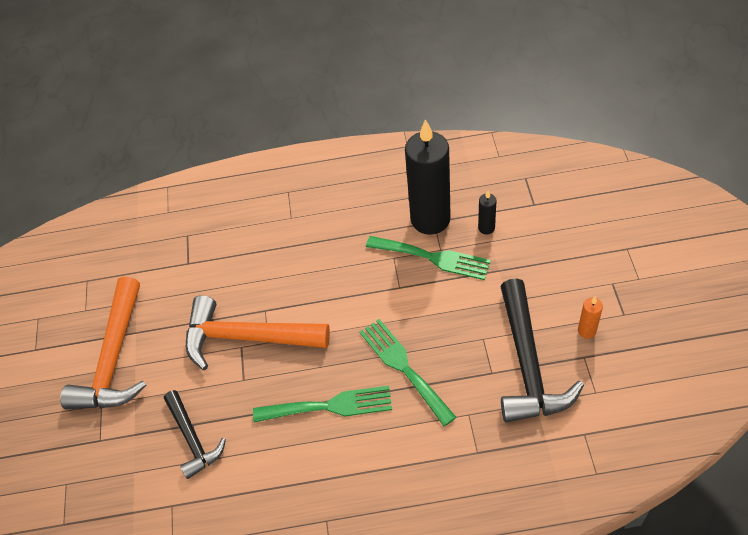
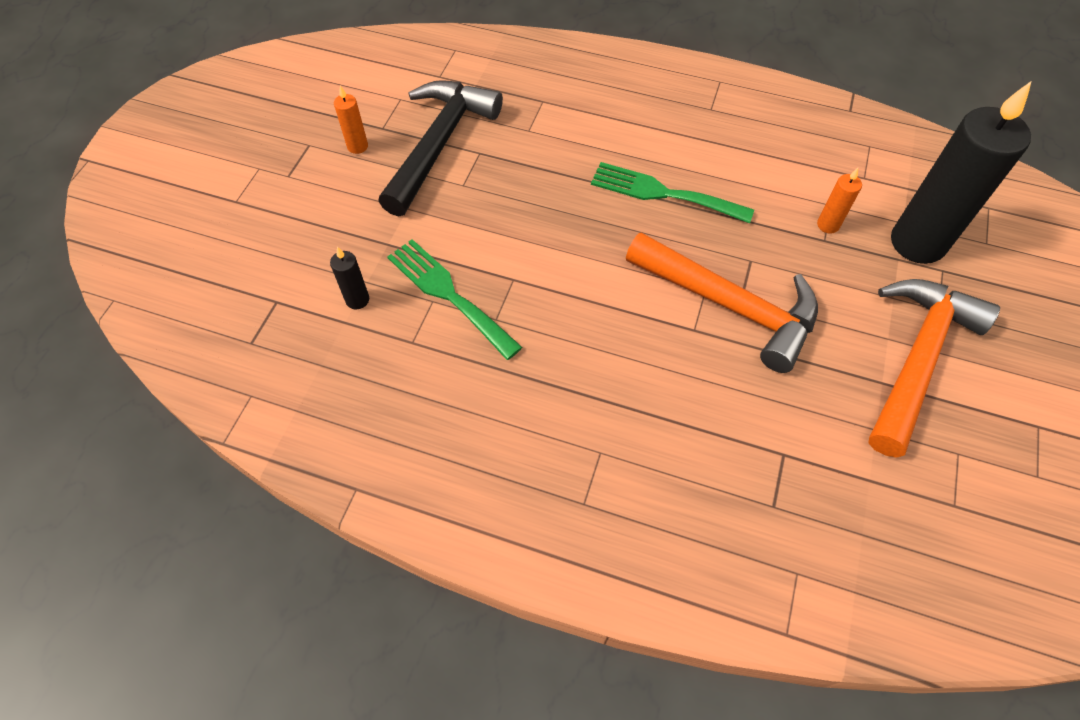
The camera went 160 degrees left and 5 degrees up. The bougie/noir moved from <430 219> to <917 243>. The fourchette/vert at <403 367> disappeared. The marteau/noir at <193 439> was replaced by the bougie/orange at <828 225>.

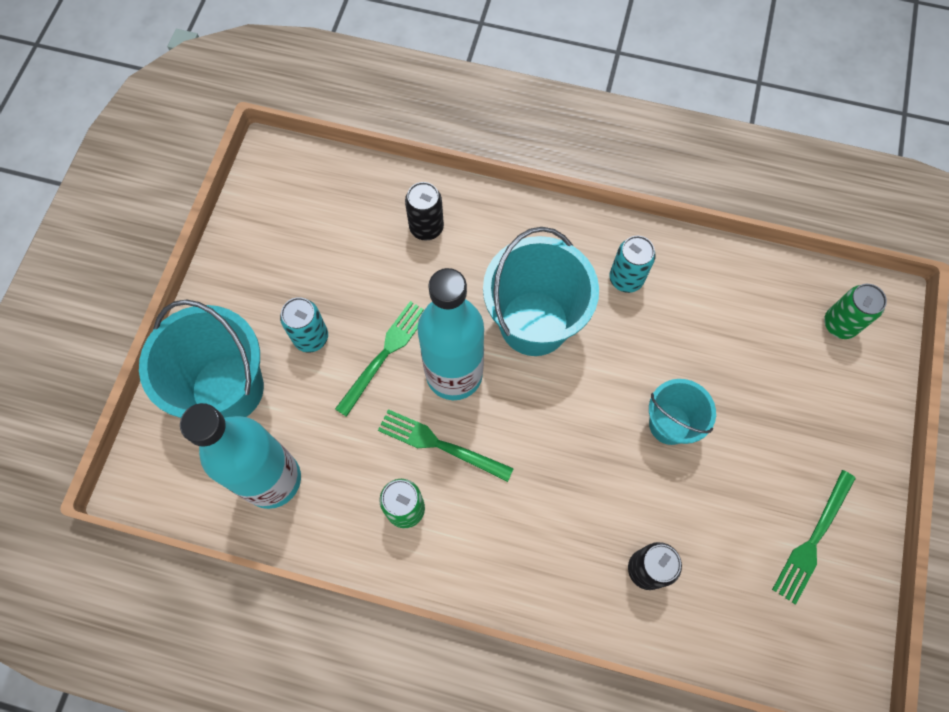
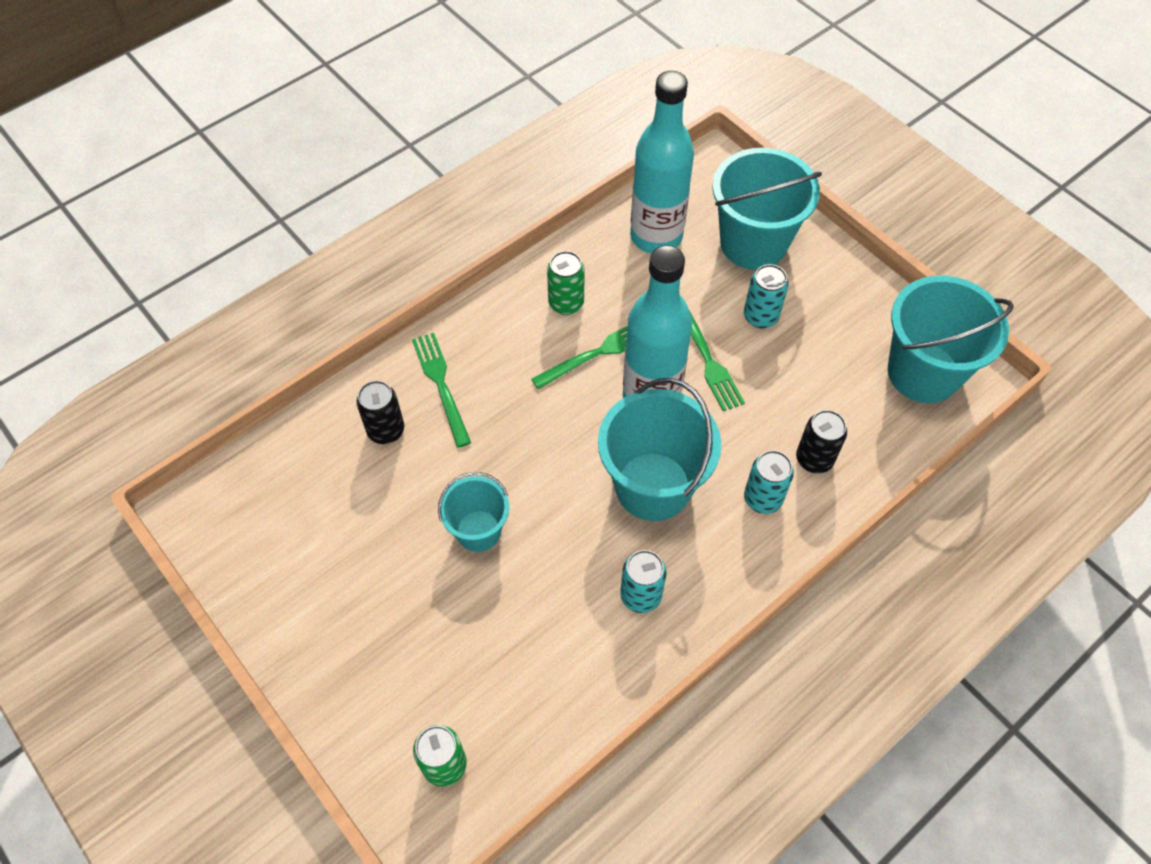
The camera went 125 degrees right and 10 degrees down. The fourchette/vert moved from <813 540> to <441 384>. The seau/turquoise at <923 372> appeared. The canette/turquoise at <763 498> appeared.

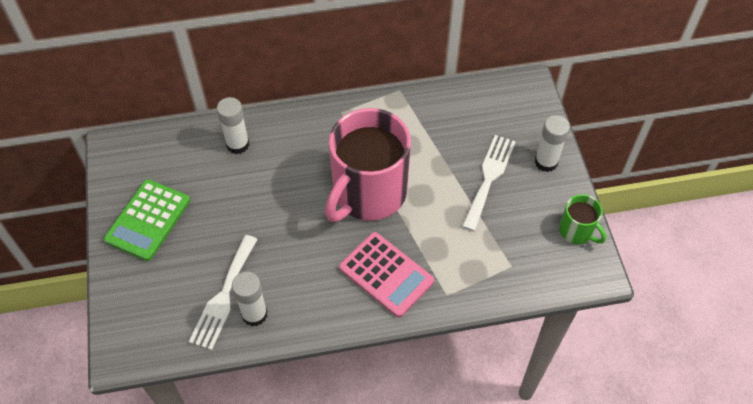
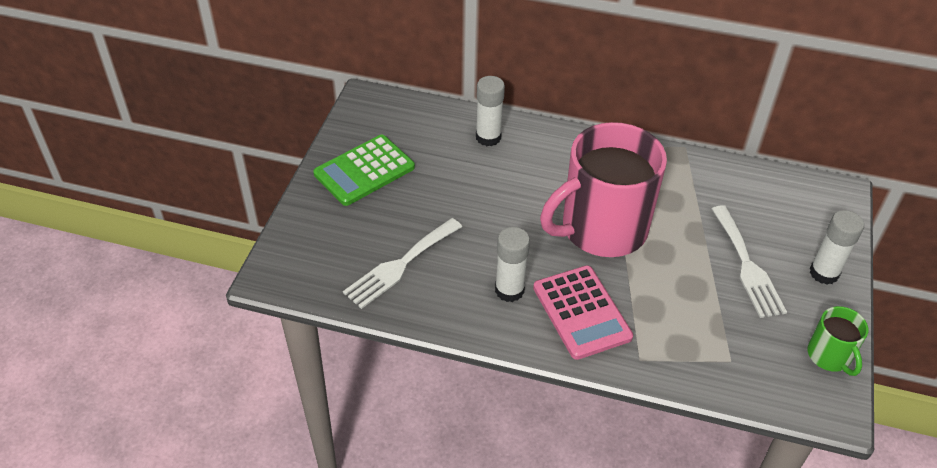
The camera went 25 degrees right and 10 degrees down. The fourchette/blanc at <489 179> turned 120 degrees clockwise. The bâton de colle/blanc moved from <254 314> to <509 290>.

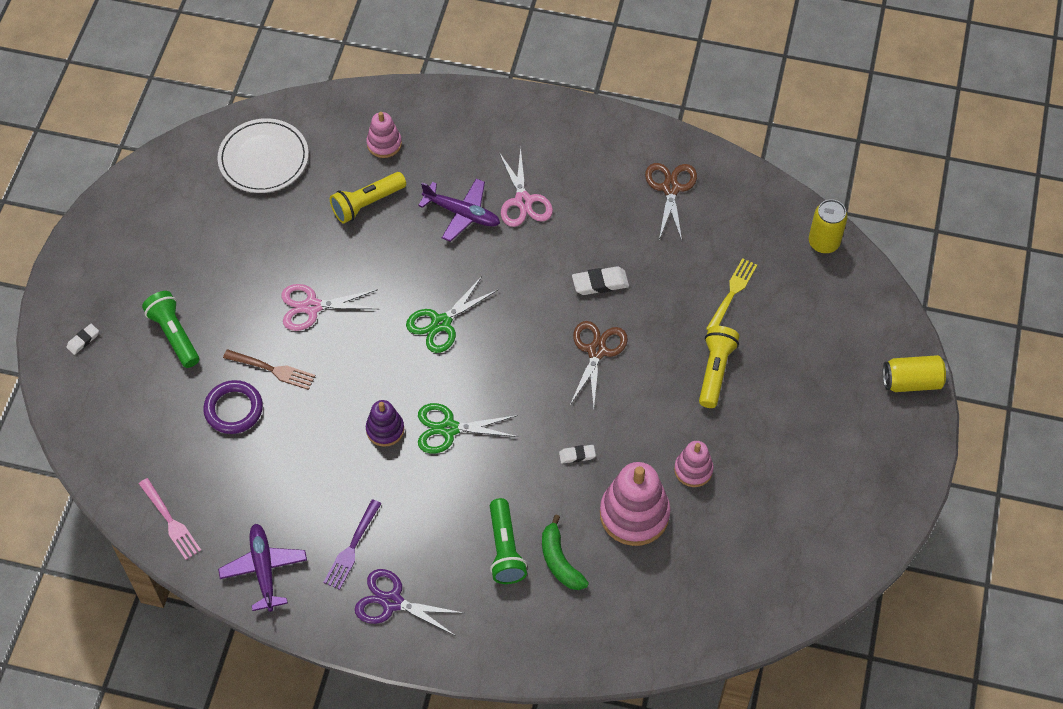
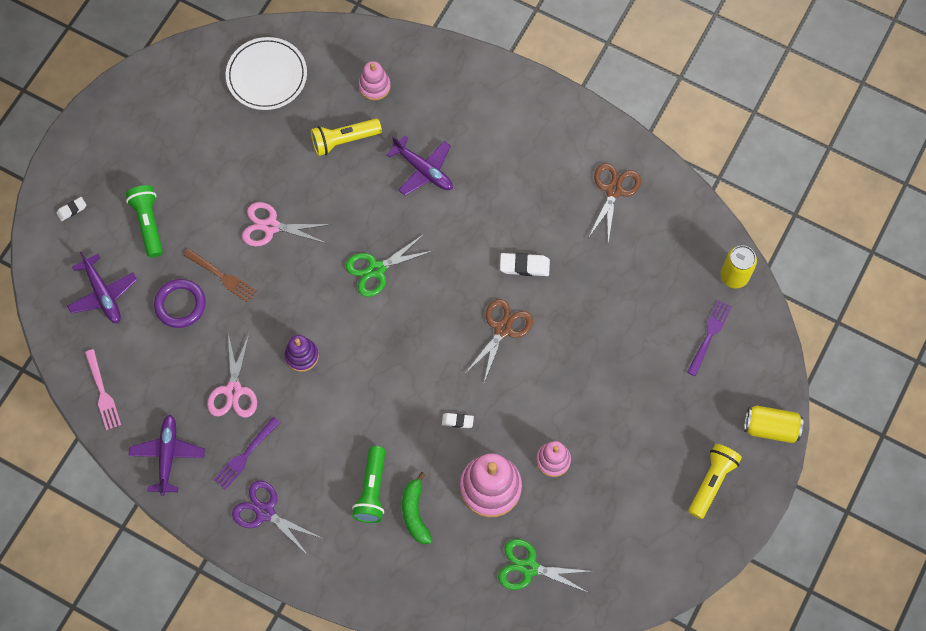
The camera went 15 degrees right and 10 degrees up. The ciseaux/rose moved from <523 201> to <233 391>. The fourchette/jaune at <732 293> disappeared. The lampe de poche/jaune moved from <715 371> to <711 482>. The ciseaux/vert moved from <449 429> to <529 567>. The avion/violet at <103 294> appeared. The fourchette/violet at <709 336> appeared.

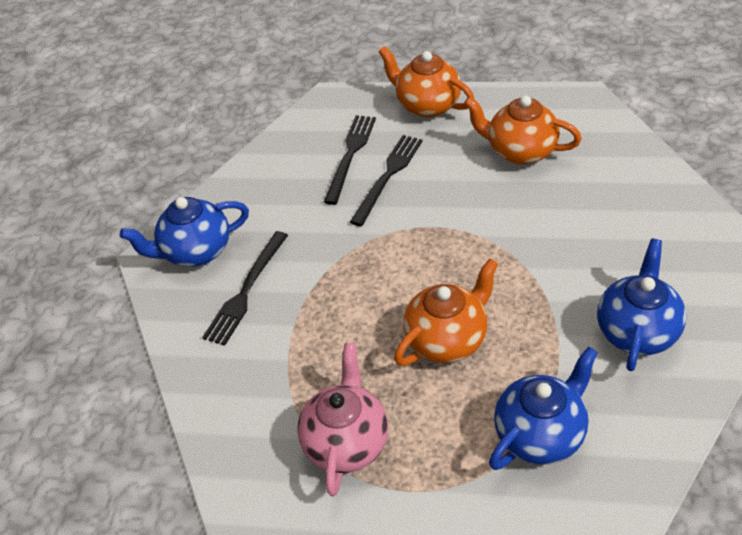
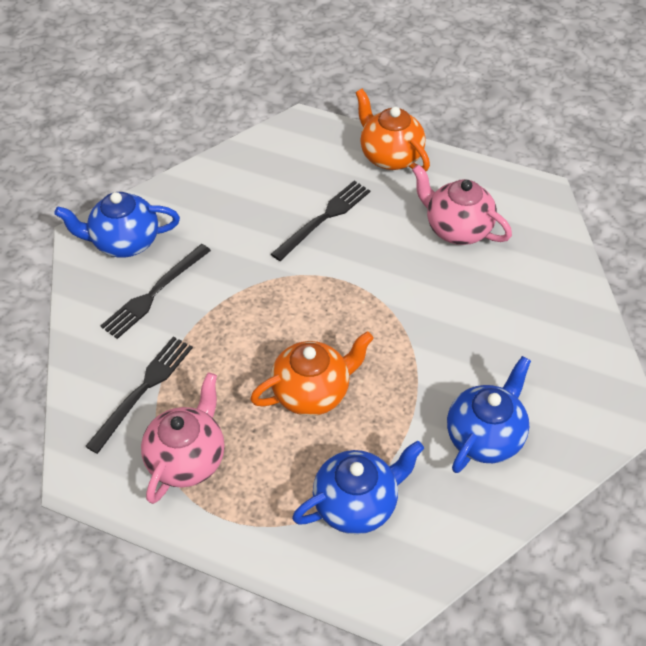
The camera went 10 degrees right and 5 degrees up. The théière/orange at <520 151> became the théière/rose at <457 229>. The fourchette/noir moved from <350 155> to <143 390>.

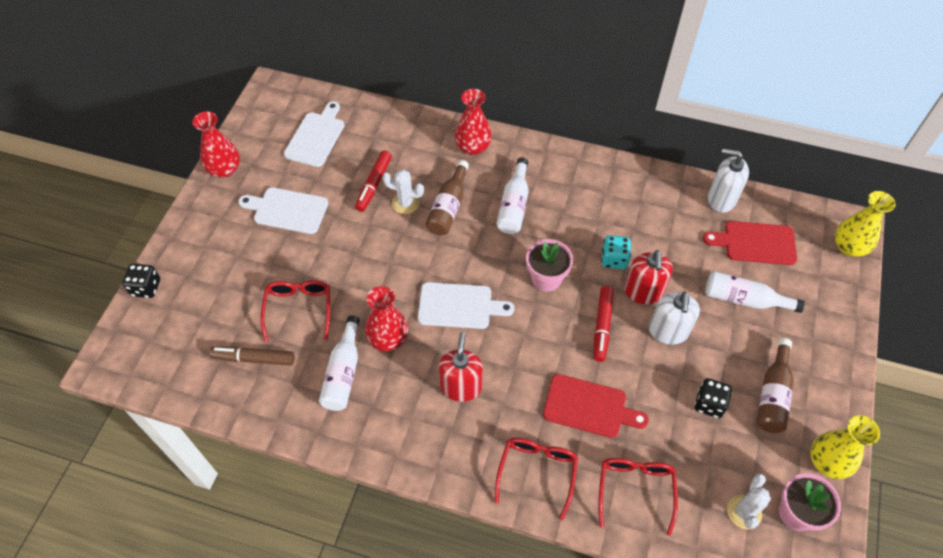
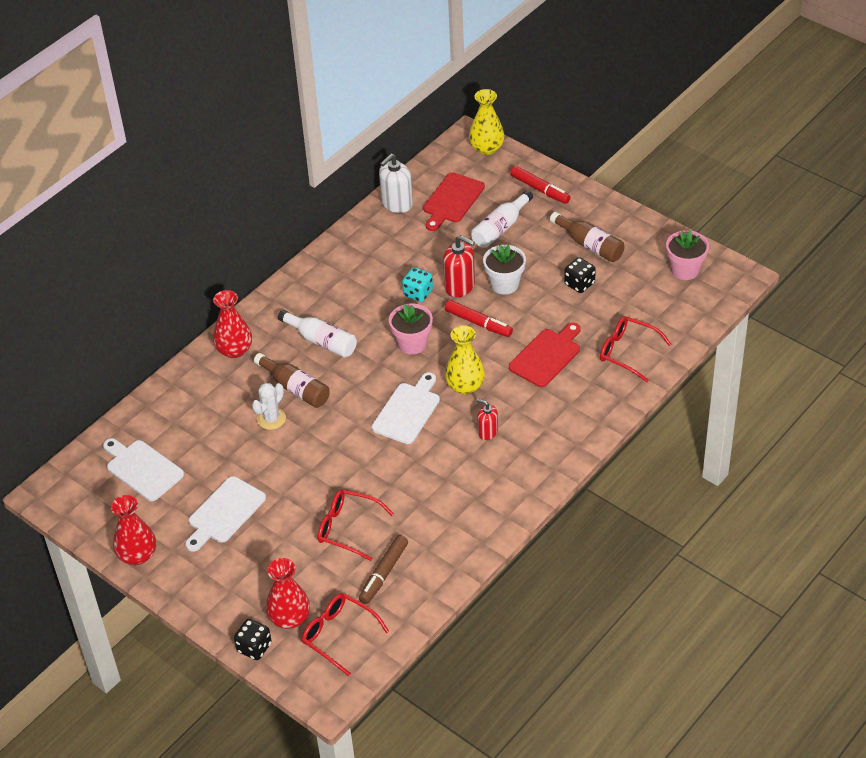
The camera went 65 degrees left and 10 degrees down. The feutre/rouge moved from <374 185> to <540 189>. The vase/rouge moved from <388 339> to <289 618>. The distributeur de savon/blanc at <668 331> was replaced by the pot de fleurs/blanc at <504 284>. The bouteille/blanc at <343 372> disappeared. The distributeur de savon/rouge at <461 387> changed to 0.61 times the size. The vase/jaune moved from <827 462> to <465 386>. The lunettes/rouge moved from <537 472> to <338 635>. The cactus/blanc at <744 512> disappeared.

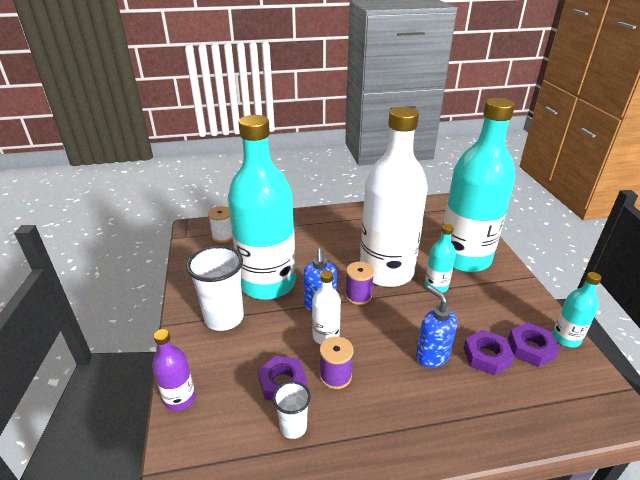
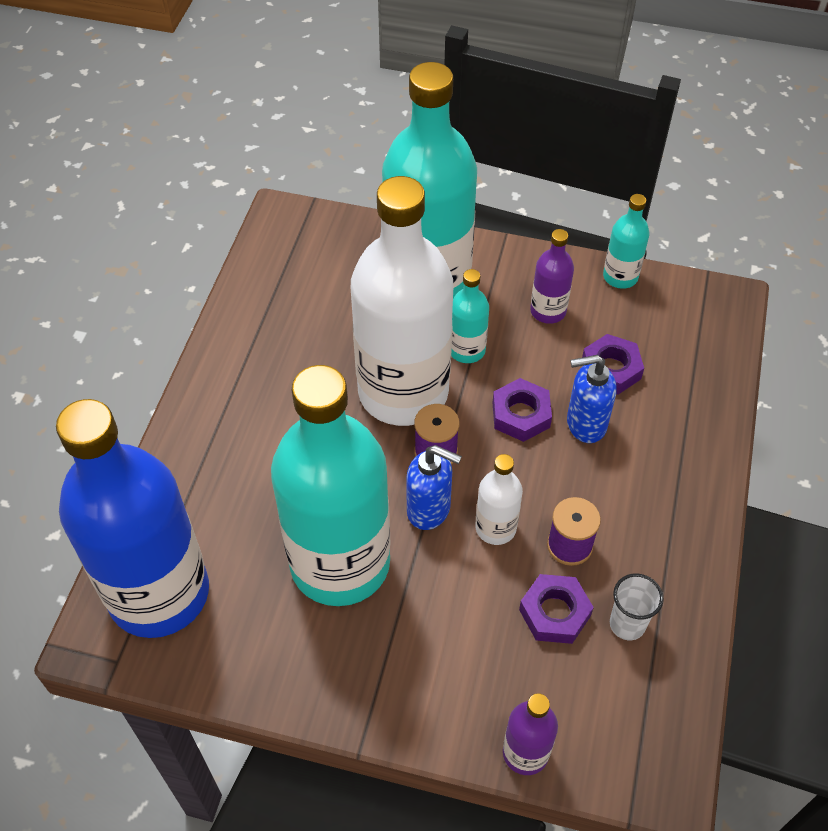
The camera went 65 degrees left and 20 degrees up. The bobine/blanc at <223 236> was replaced by the bouteille/bleu at <159 593>. The gobelet/blanc at <224 318> disappeared. The écrou/violet moved from <530 348> to <521 414>. The bouteille/violet at <548 311> appeared.

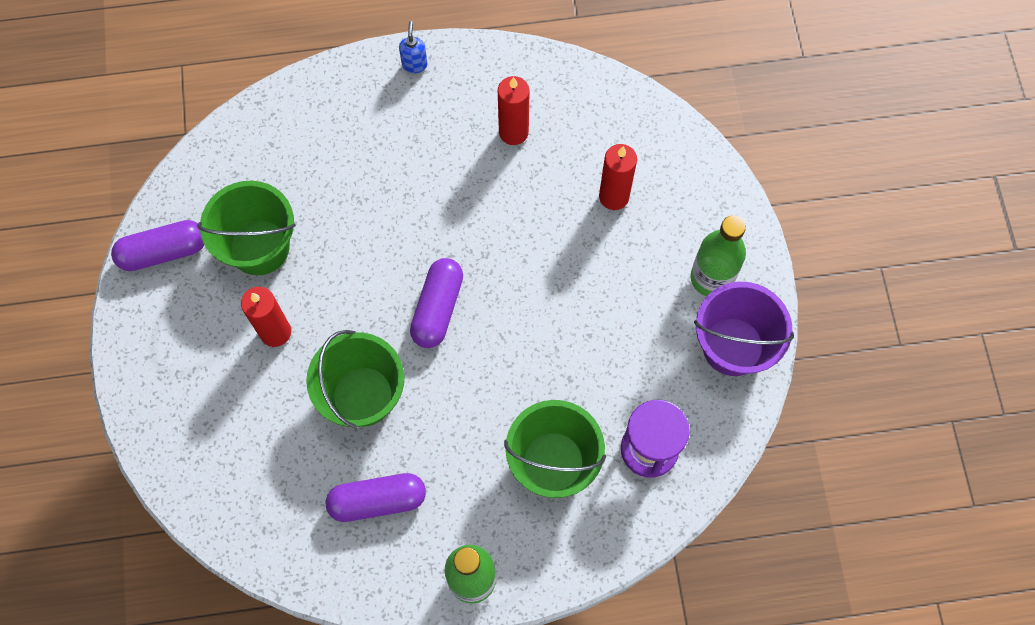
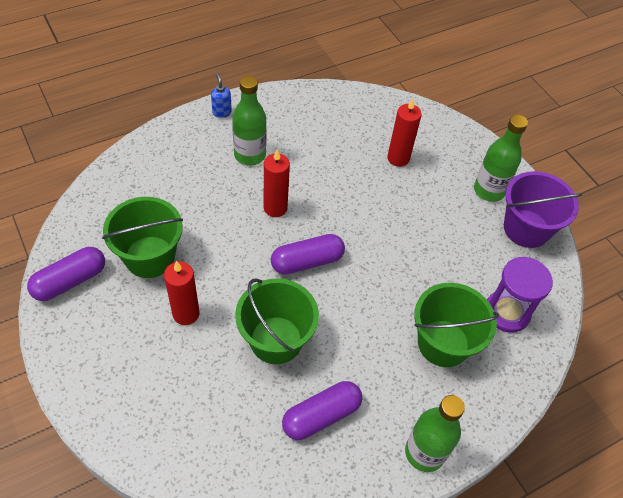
The camera went 25 degrees left and 15 degrees down. The bougie/rouge moved from <513 132> to <275 208>. The gélule/violet at <437 308> turned 75 degrees clockwise. The bouteille/vert at <250 155> appeared.

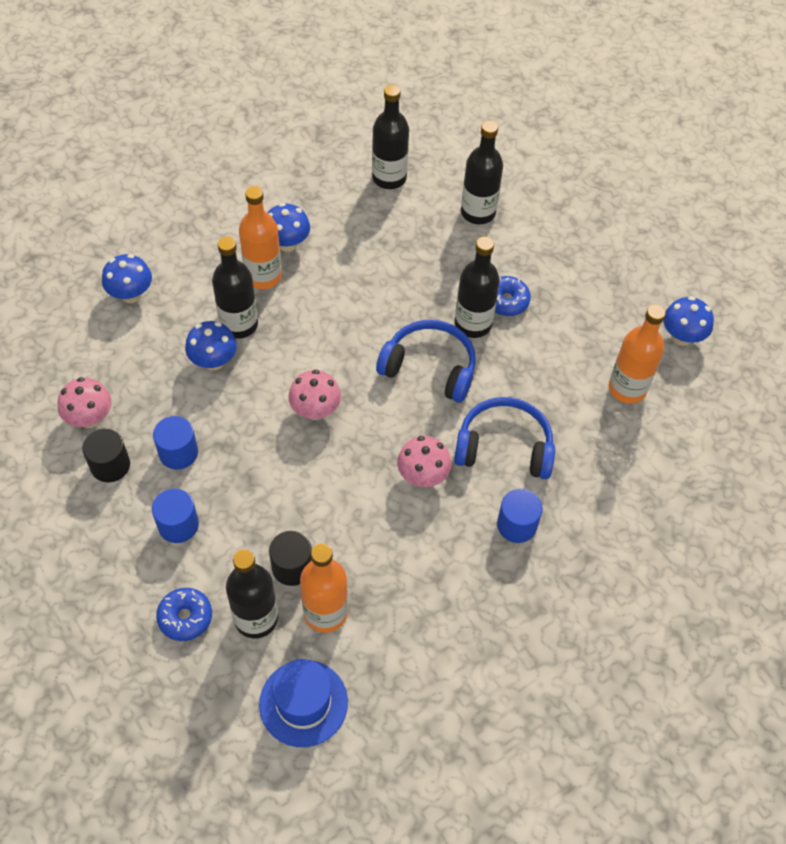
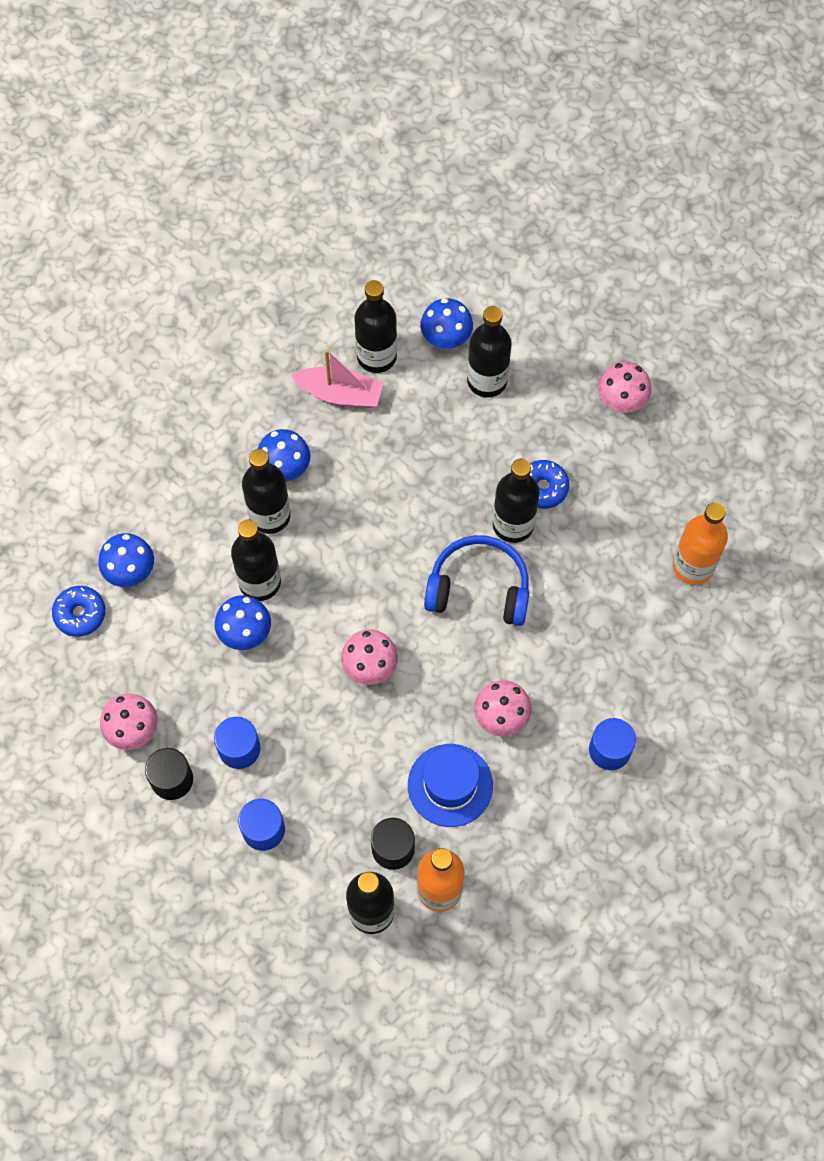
The camera went 10 degrees left and 10 degrees up. The bouteille/orange at <263 276> became the bouteille/noir at <270 516>. The champignon/bleu moved from <681 337> to <446 338>. The casque audio/bleu at <504 447> disappeared. The beignet/bleu moved from <185 617> to <80 614>. The chapeau/bleu moved from <303 703> to <450 785>. The bateau/rose at <340 394> appeared. The champignon/rose at <621 401> appeared.

